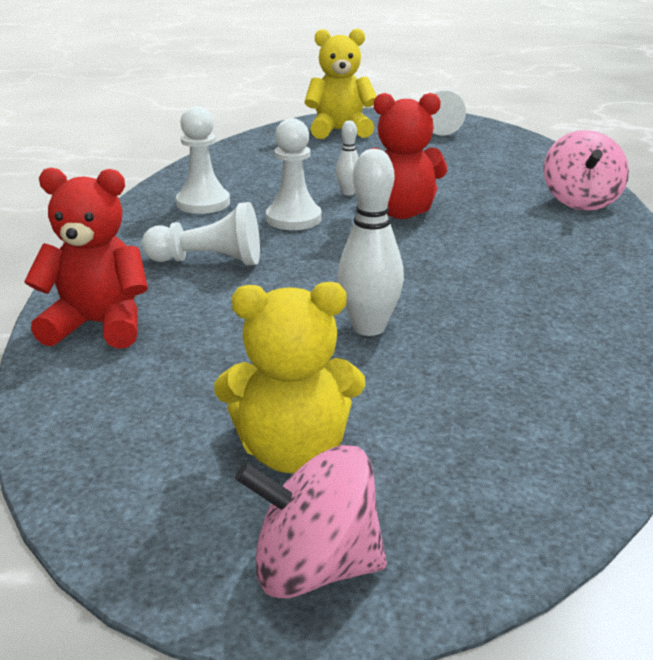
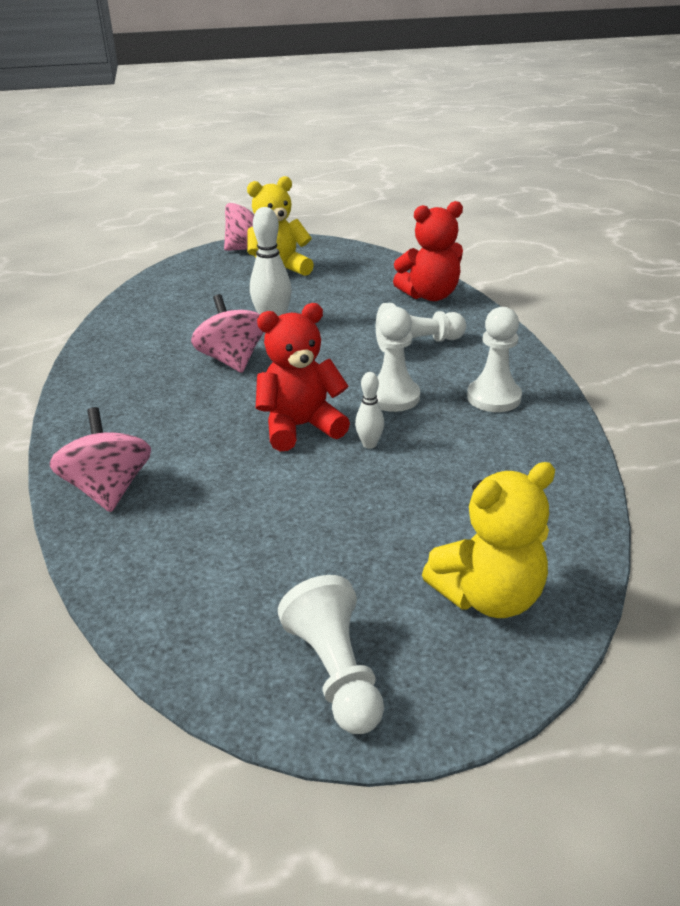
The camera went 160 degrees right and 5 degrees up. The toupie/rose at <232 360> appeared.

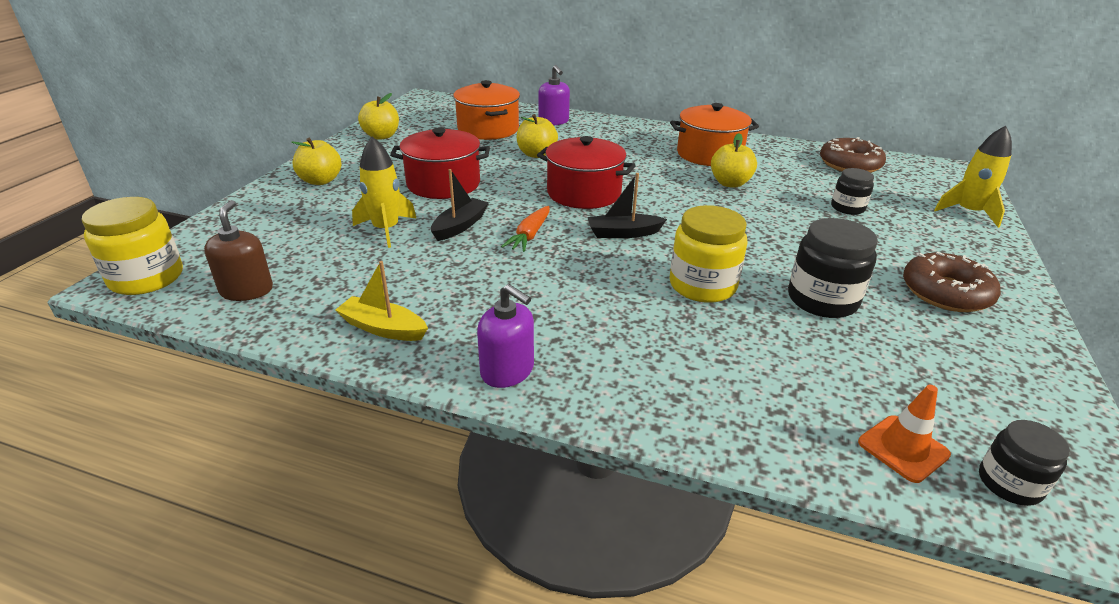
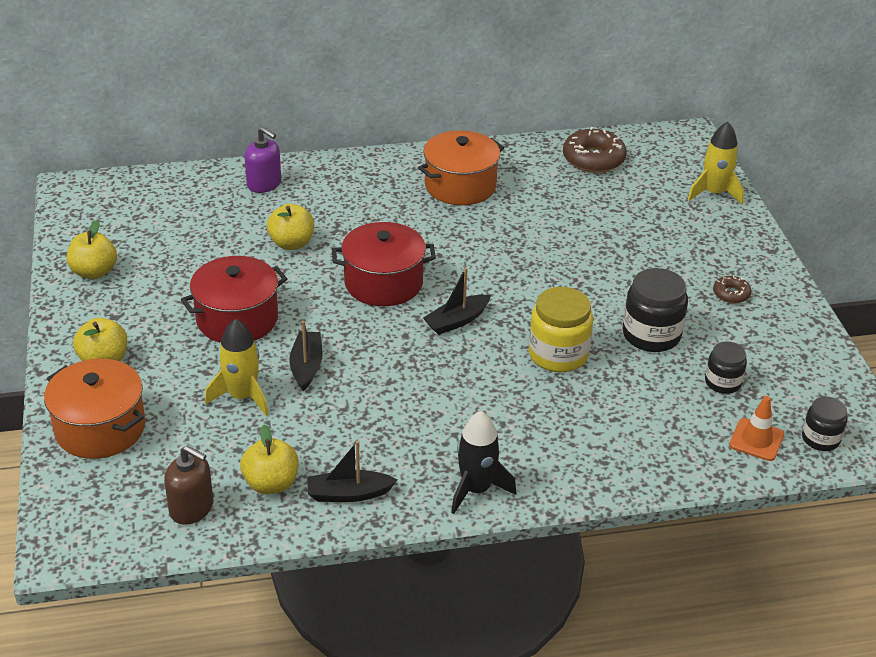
The camera went 30 degrees left and 5 degrees up. The marmite/orange moved from <488 129> to <100 428>. The pomme/jaune moved from <730 183> to <271 484>. The bocal/noir moved from <847 208> to <723 382>. The bocal/jaune at <146 278> disappeared. The distributeur de savon/marron at <247 290> turned 150 degrees clockwise. The carotte/orange at <529 235> disappeared. The beignet/marron at <945 293> changed to 0.52 times the size. The bateau/jaune at <383 328> became the bateau/noir at <348 494>. The distributeur de savon/violet at <507 371> was replaced by the fusée/noir at <476 489>.

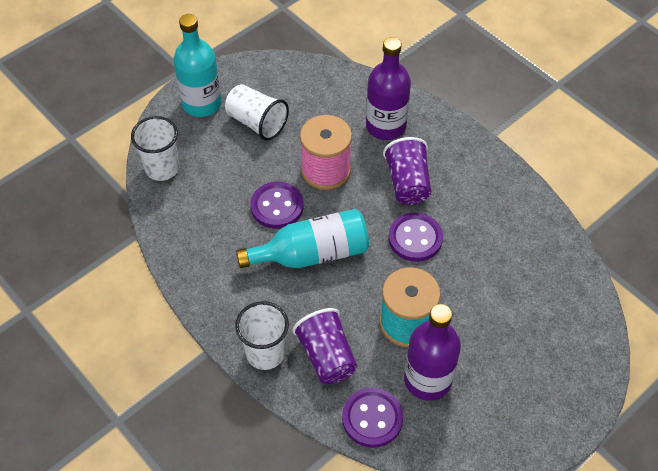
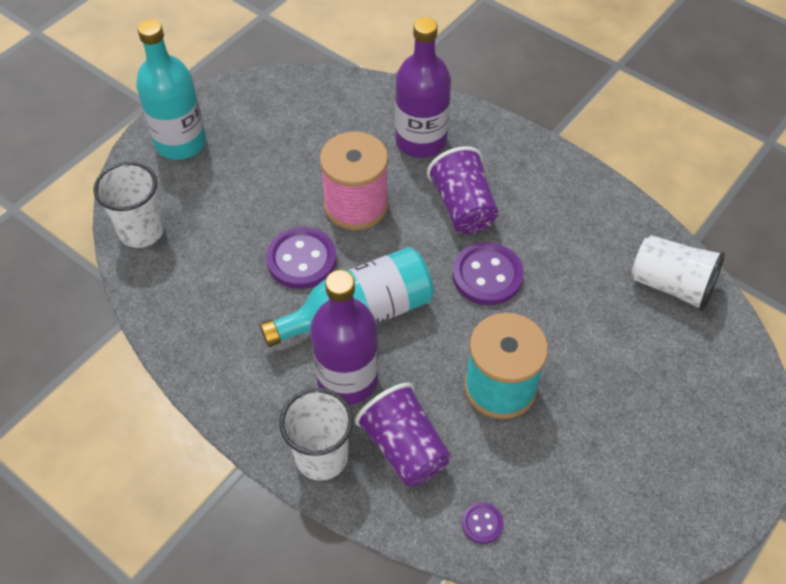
The camera went 10 degrees left and 0 degrees up. The gobelet/blanc moved from <257 122> to <671 285>. The bouteille/violet moved from <427 379> to <347 379>. The bouton/violet at <372 418> changed to 0.50 times the size.

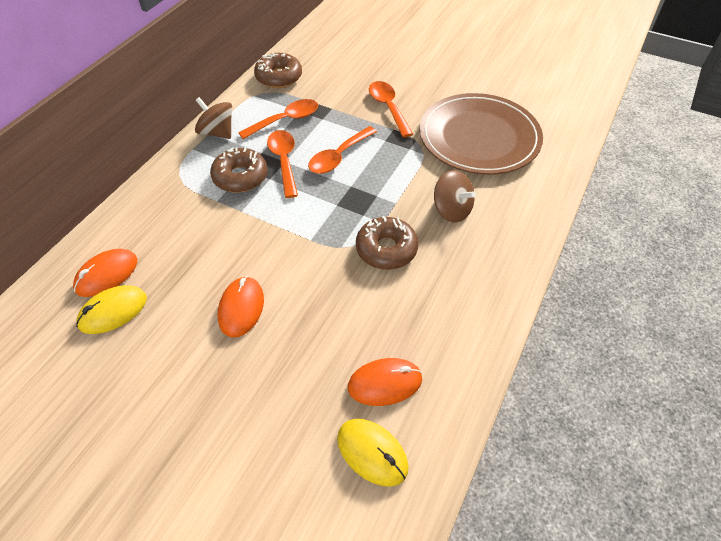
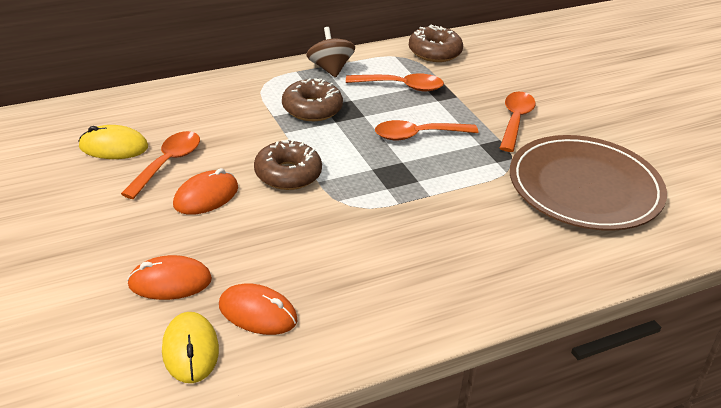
The camera went 35 degrees right and 15 degrees down. The cuillère/orange moved from <284 161> to <167 163>. The toupie/marron at <451 210> disappeared. The beignet/marron moved from <386 249> to <288 174>. The souris/orange moved from <107 274> to <170 282>.

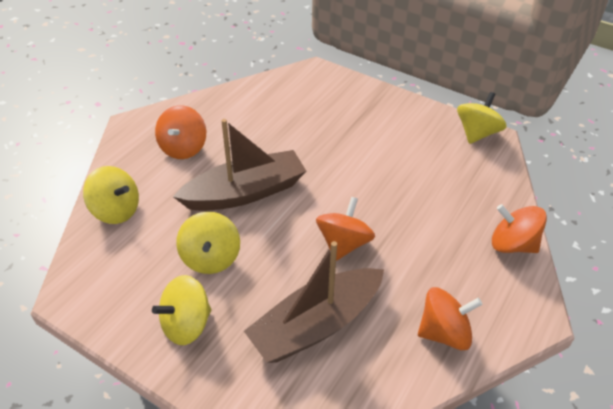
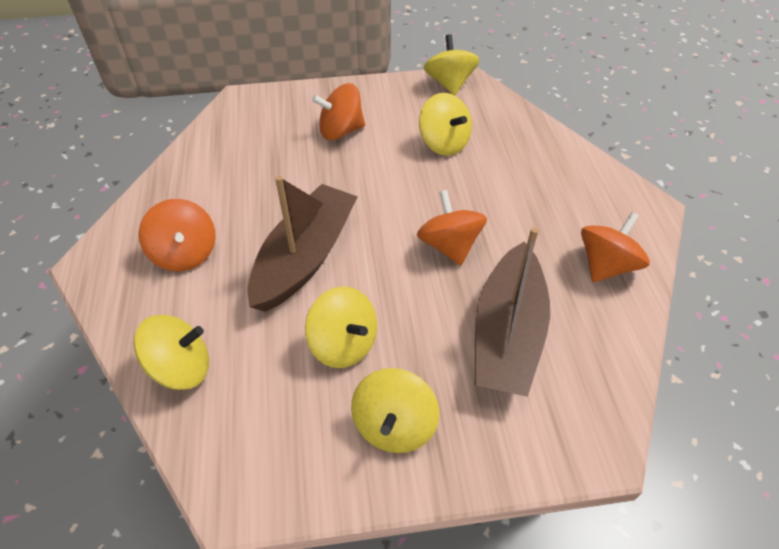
The camera went 40 degrees left and 5 degrees up. The toupie/orange moved from <512 244> to <341 131>. The toupie/jaune at <444 143> appeared.

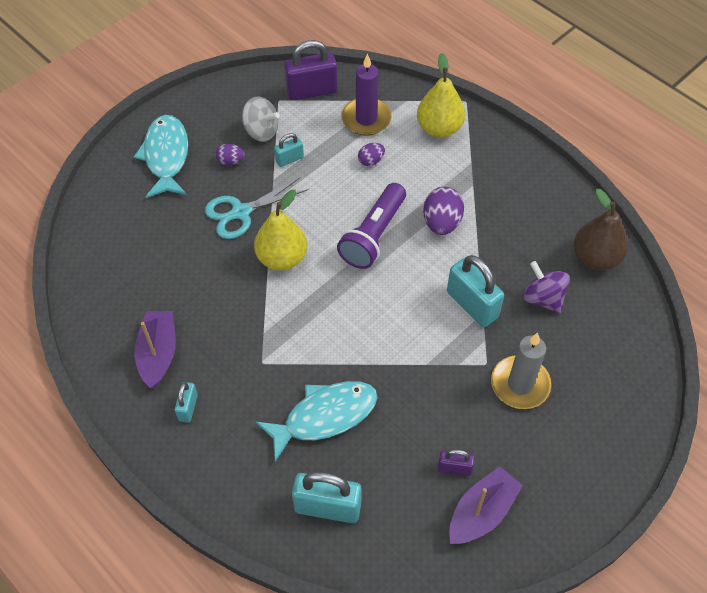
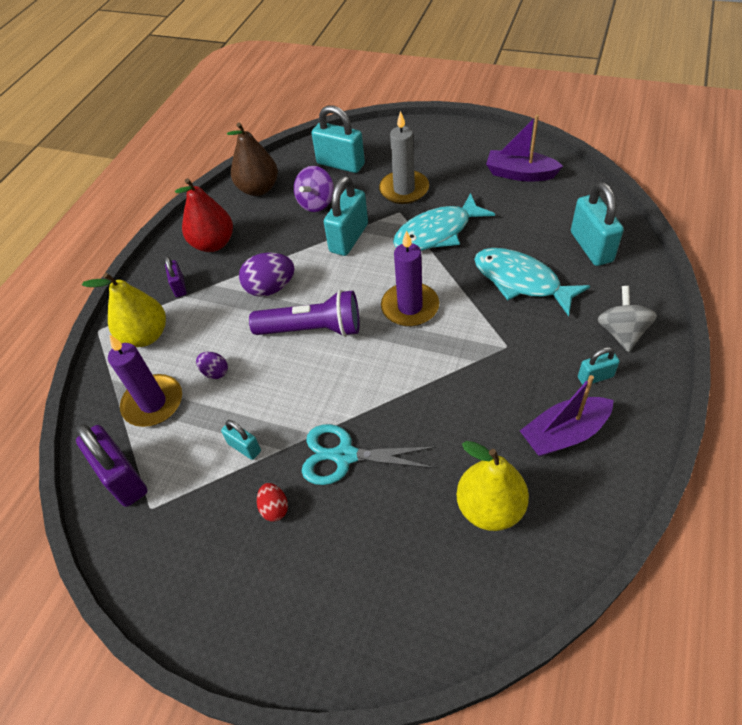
The camera went 110 degrees left and 5 degrees down. The toupie/gris moved from <261 131> to <621 333>. The poisson/turquoise moved from <166 156> to <437 232>. The œuf/violet at <231 161> became the œuf/rouge at <274 508>. The ciseaux/turquoise at <241 212> turned 150 degrees clockwise. The poire/jaune moved from <282 258> to <490 508>. The cadenas/violet moved from <454 468> to <179 287>. The cadenas/turquoise at <340 164> appeared. The poire/rouge at <213 244> appeared. The bougie/violet at <410 307> appeared.

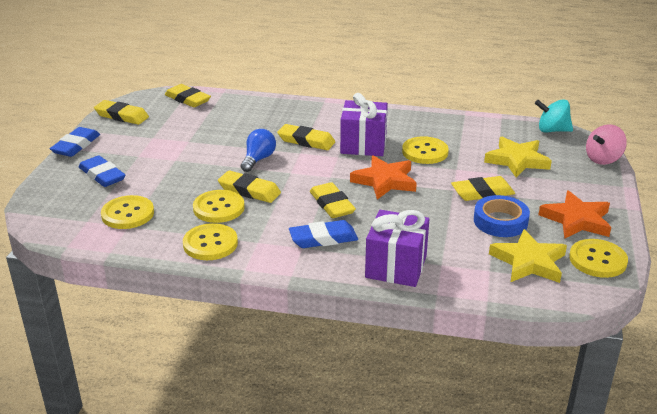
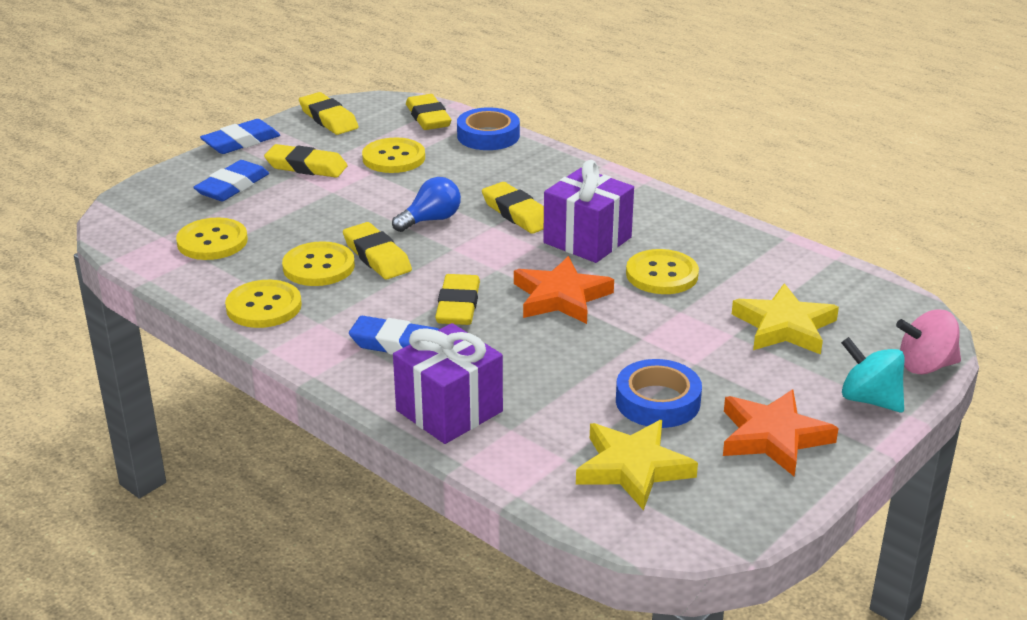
The camera went 30 degrees right and 0 degrees up. The toupie/turquoise moved from <552 130> to <869 399>. The gomme/bleu at <102 175> turned 45 degrees clockwise. The gomme/jaune moved from <482 193> to <306 167>. The bouton/jaune moved from <597 260> to <394 158>. The ruban adhésif/bleu at <488 136> appeared.

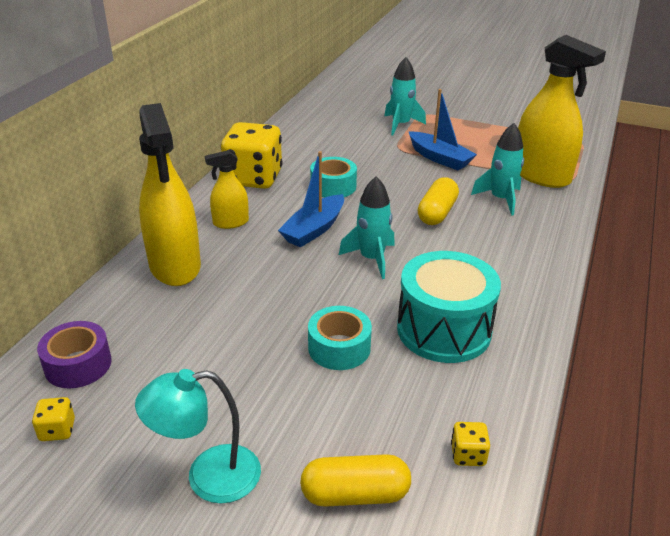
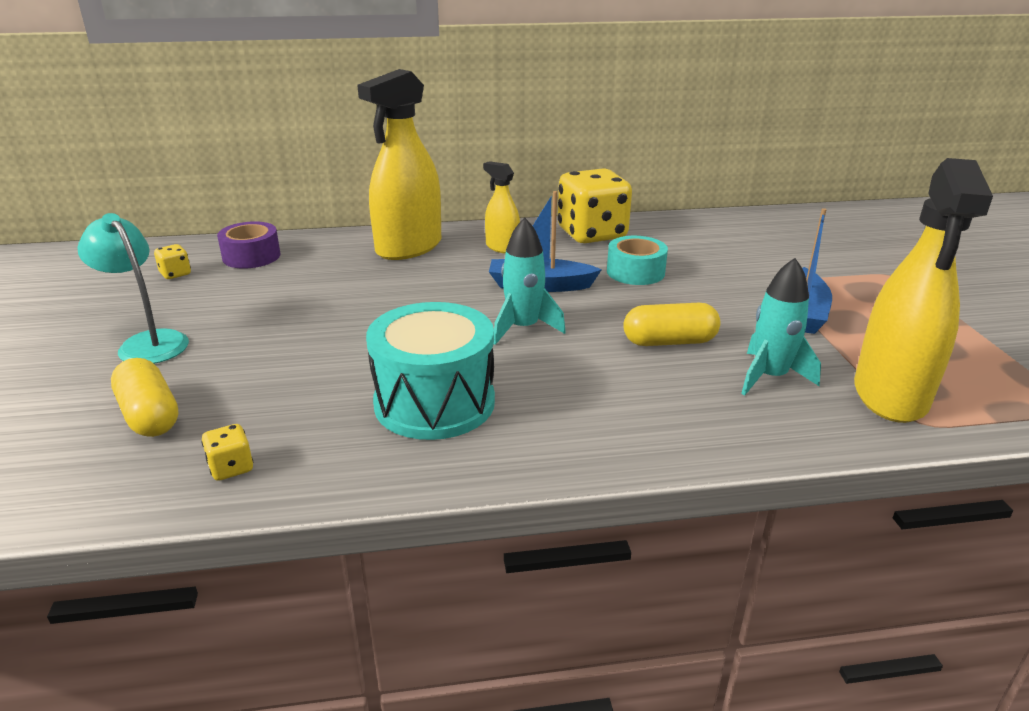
The camera went 60 degrees right and 5 degrees down. The fusée/turquoise at <401 125> disappeared. The ruban adhésif/turquoise at <339 348> disappeared.

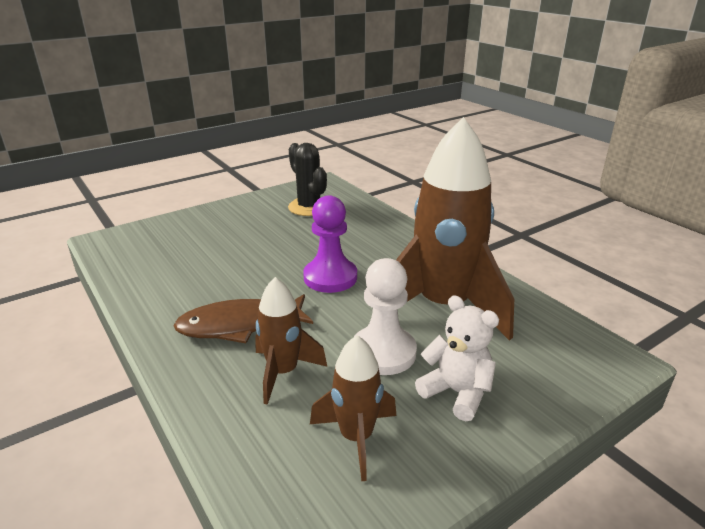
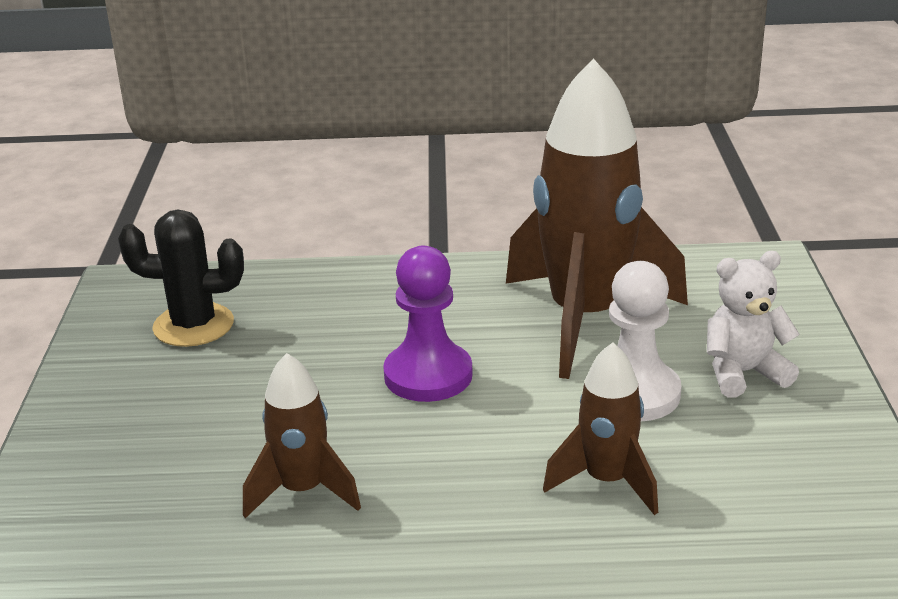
The camera went 55 degrees left and 0 degrees up. The poisson/marron at <239 325> disappeared. The fusée/marron moved from <356 438> to <303 491>.

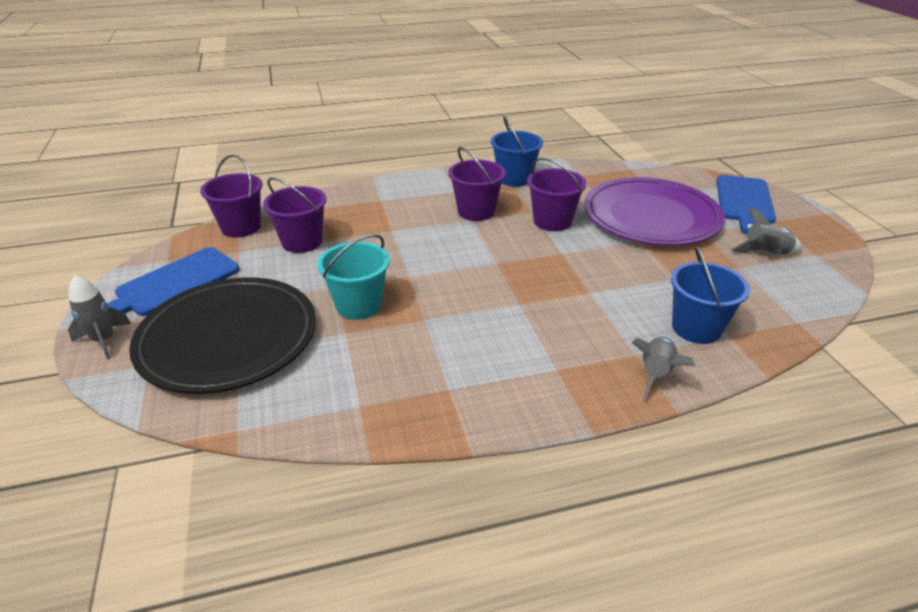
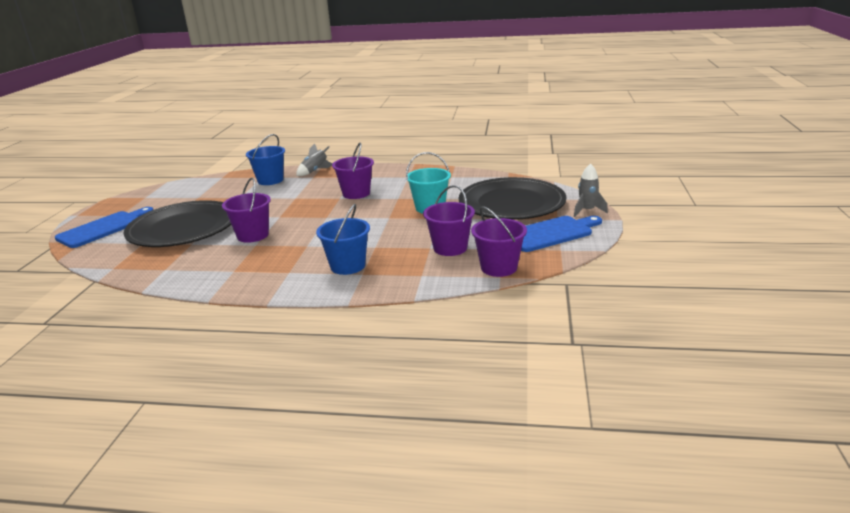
The camera went 155 degrees left and 10 degrees down. The seau/bleu moved from <514 178> to <347 266>. The seau/violet moved from <476 211> to <356 193>. The assiette/violet at <651 216> became the assiette/noir at <183 228>. The fusée/gris at <765 253> disappeared.

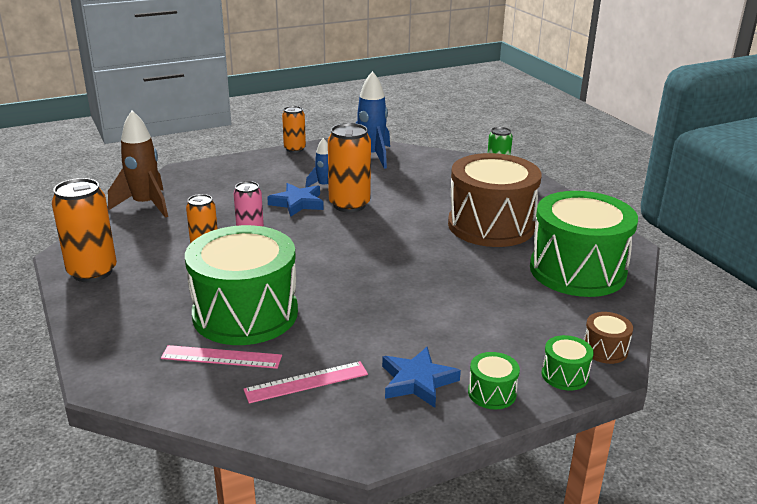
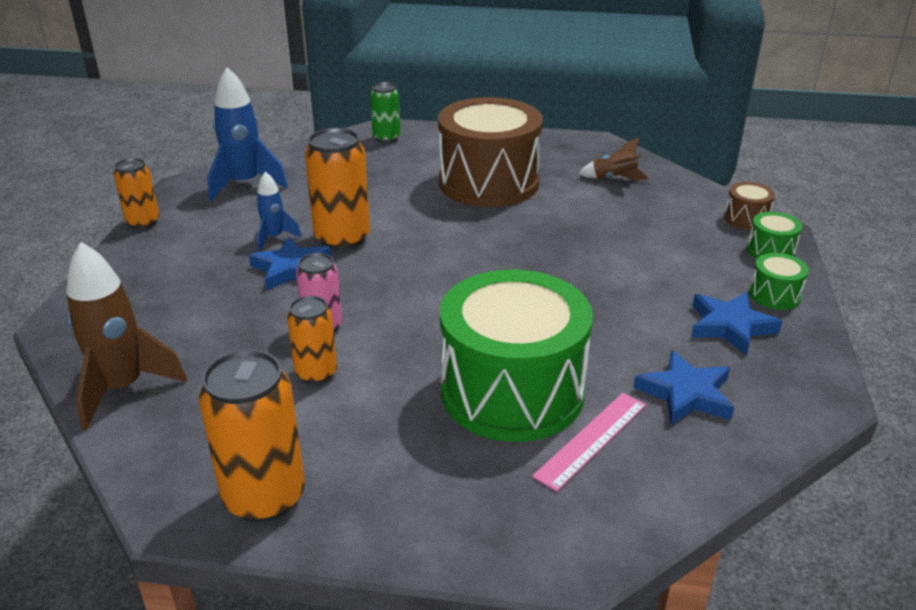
The camera went 55 degrees left and 5 degrees up. The tambour/vert at <577 271> was replaced by the fusée/marron at <614 178>. The règle/rose at <306 382> was replaced by the étoile/bleu at <685 394>.

